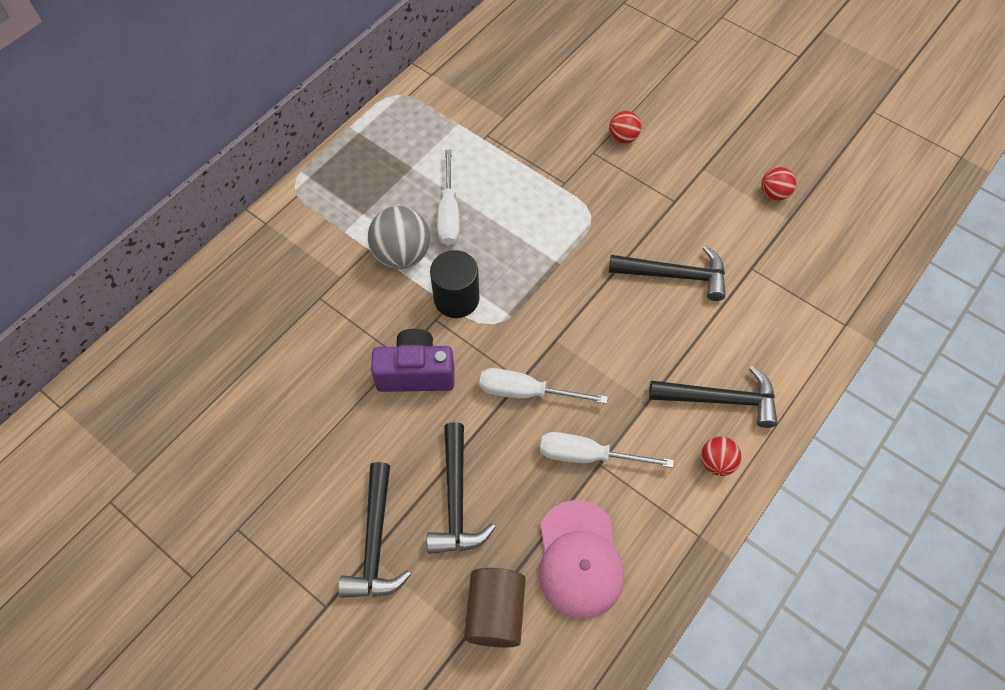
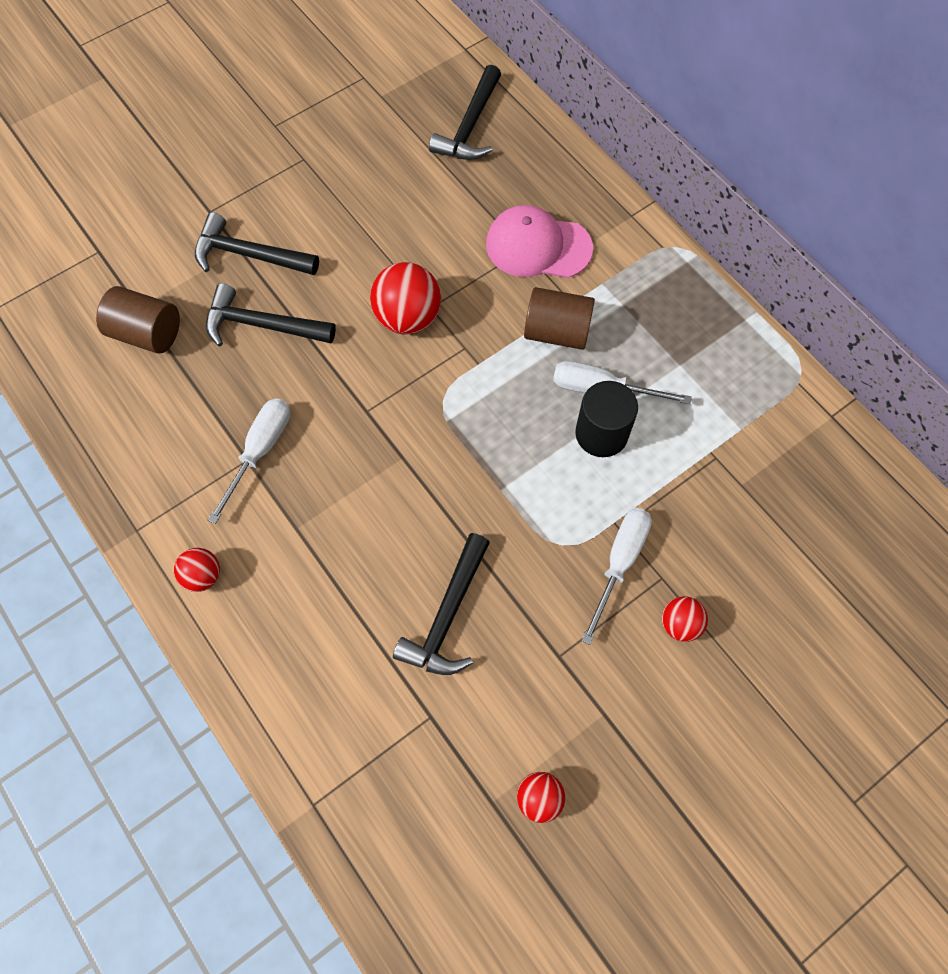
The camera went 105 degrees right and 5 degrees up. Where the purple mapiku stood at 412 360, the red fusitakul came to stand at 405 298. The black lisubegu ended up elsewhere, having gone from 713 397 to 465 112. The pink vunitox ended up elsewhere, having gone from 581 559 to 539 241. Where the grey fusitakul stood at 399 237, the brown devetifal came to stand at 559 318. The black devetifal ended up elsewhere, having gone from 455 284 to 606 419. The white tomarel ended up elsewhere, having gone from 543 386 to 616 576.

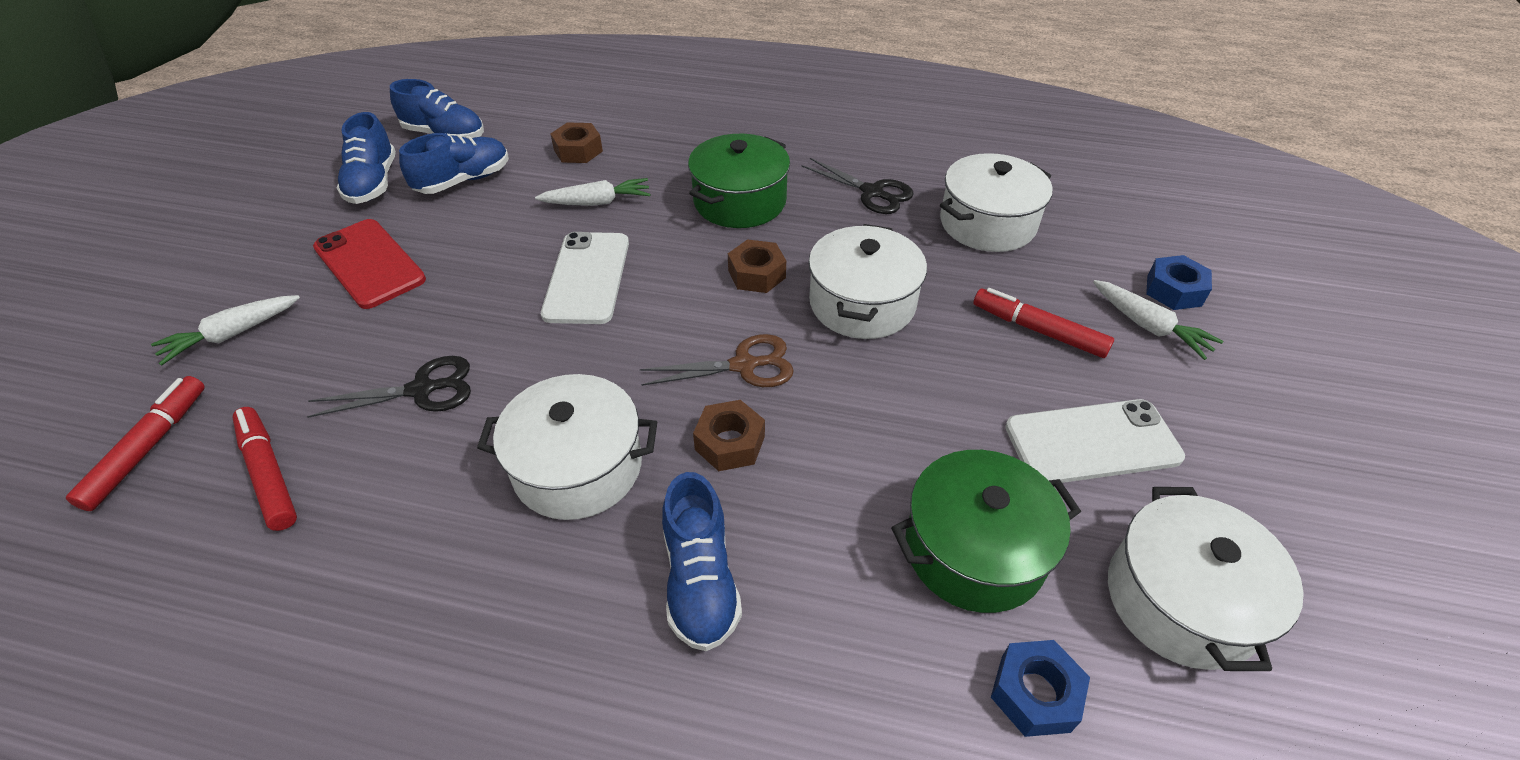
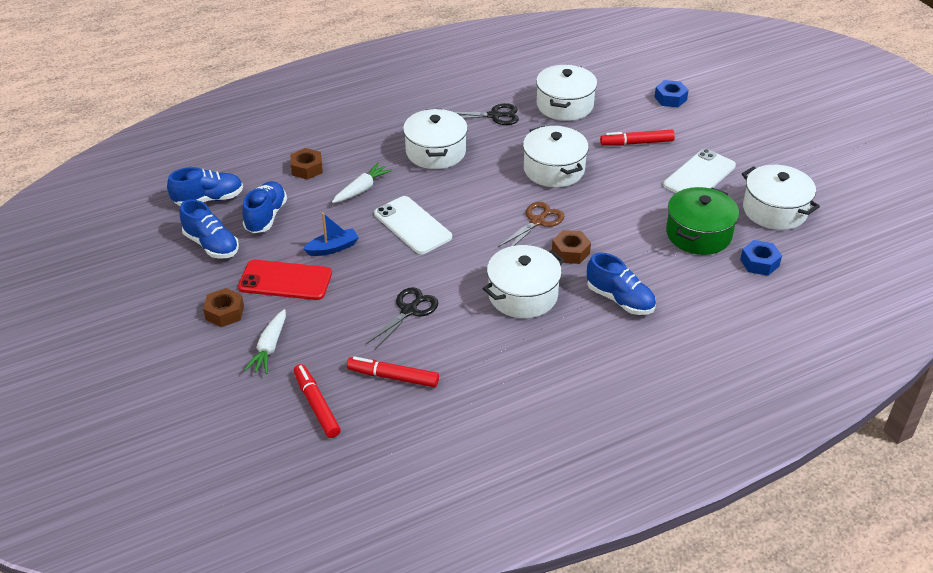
The camera went 40 degrees left and 5 degrees down. The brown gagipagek ended up elsewhere, having gone from 757 266 to 223 307. The second view gained the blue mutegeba at 331 234. What was the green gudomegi at 739 181 turned into the white gudomegi at 435 139. The second view lost the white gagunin at 1158 320.

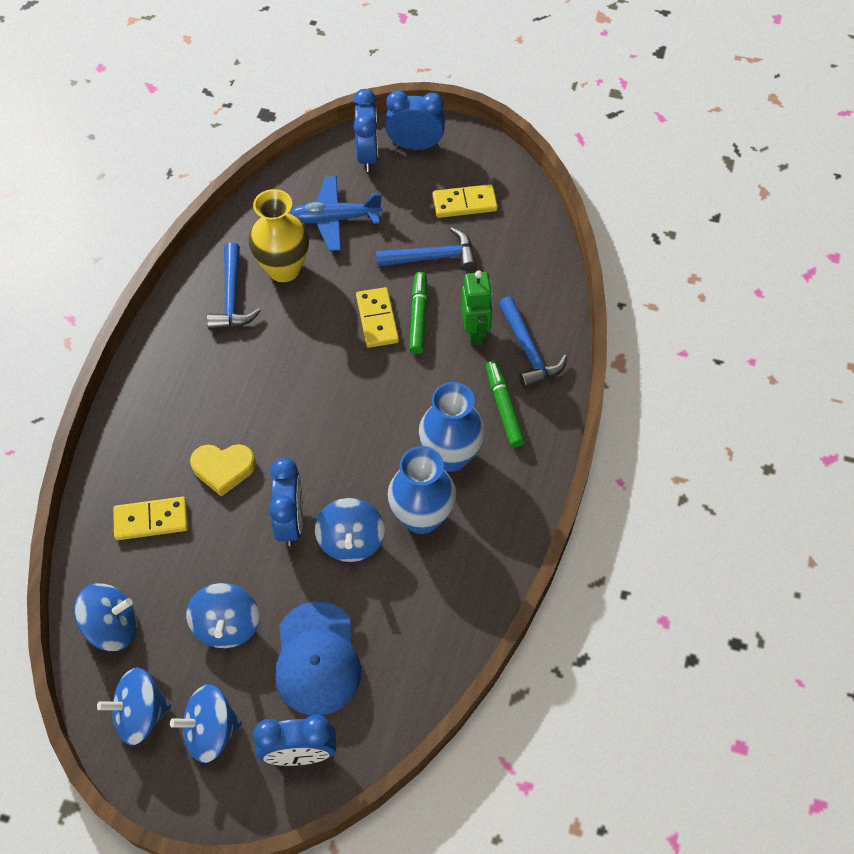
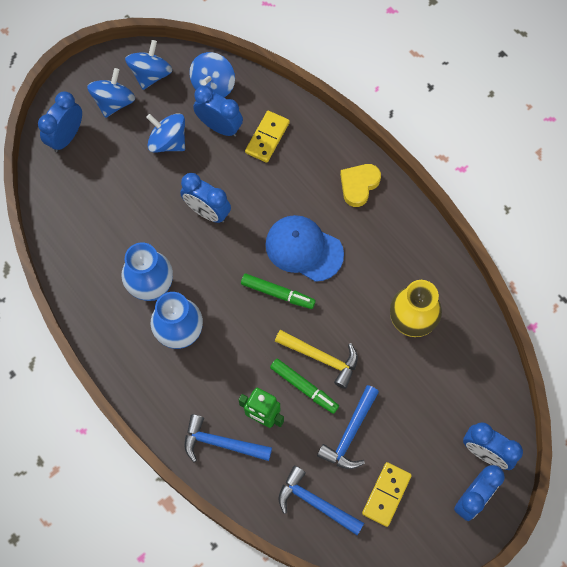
The camera went 125 degrees right and 10 degrees up. The second view gained the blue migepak at 218 111. The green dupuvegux ended up elsewhere, having gone from 505 404 to 278 291. The blue vunitox ended up elsewhere, having gone from 318 658 to 304 248. Where the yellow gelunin stood at 377 317, the yellow lisubegu came to stand at 316 359. The blue lisubegu ended up elsewhere, having gone from 234 286 to 321 500. The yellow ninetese ended up elsewhere, having gone from 223 470 to 360 185. The second view lost the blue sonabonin at 336 213. The second view lost the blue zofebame at 350 530.

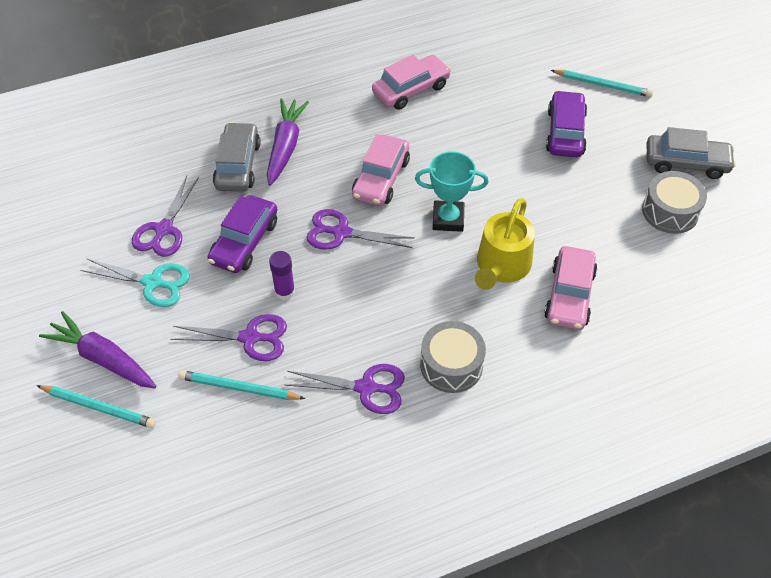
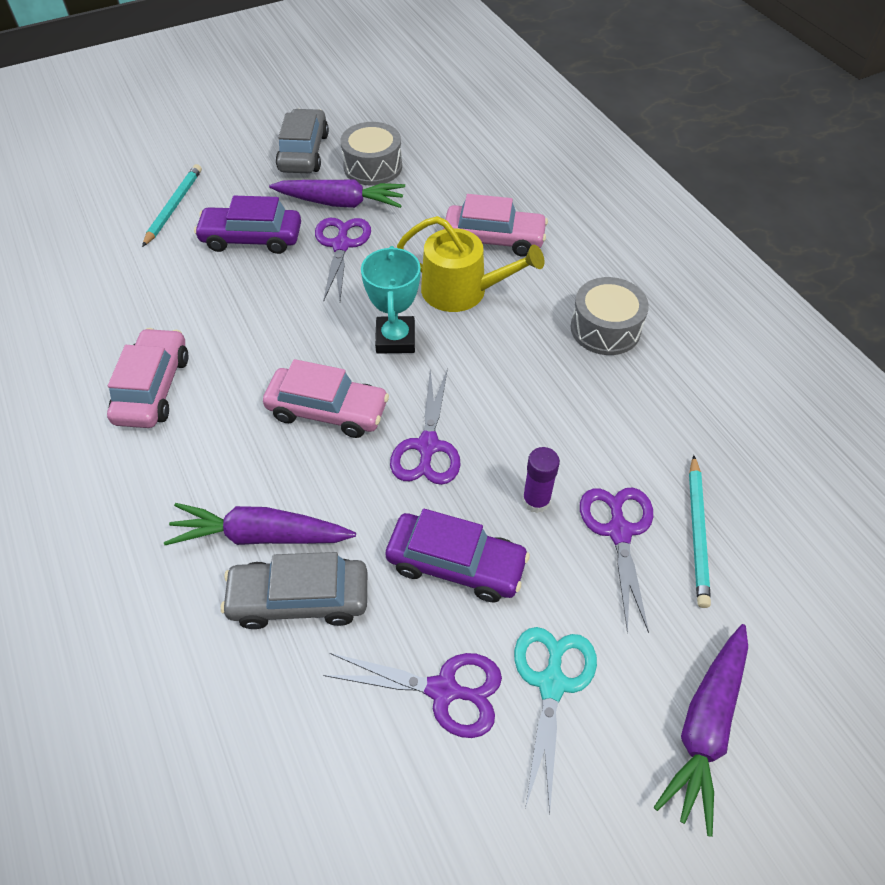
The camera went 95 degrees left and 0 degrees up. The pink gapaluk at 411 82 ended up facing another way, 45 degrees clockwise from before. The second view gained the purple gagunin at 337 193. The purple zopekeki ended up elsewhere, having gone from 345 389 to 343 260. The second view lost the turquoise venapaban at 96 406.

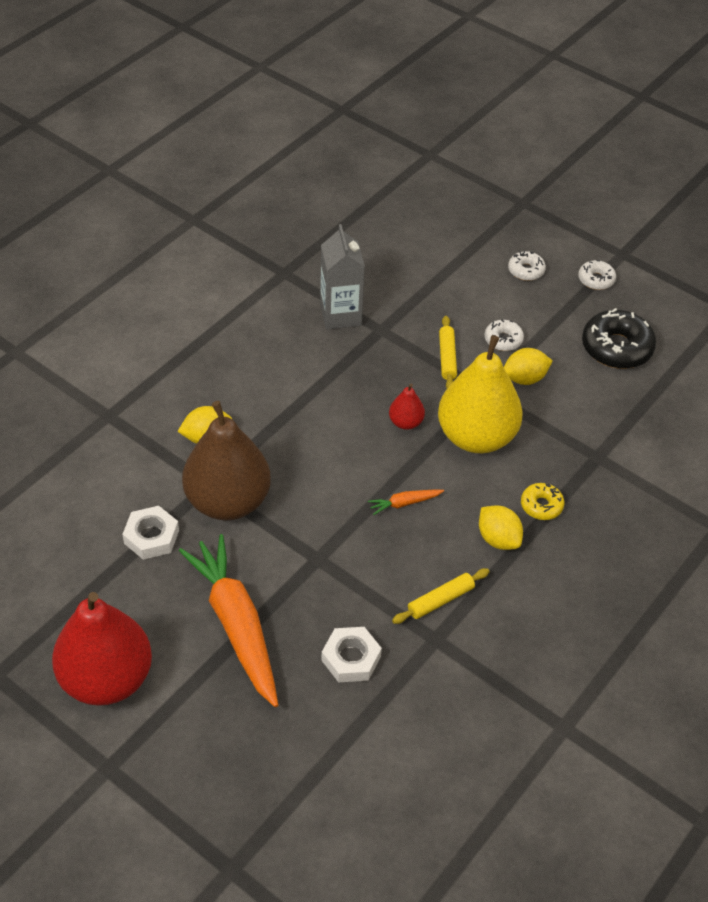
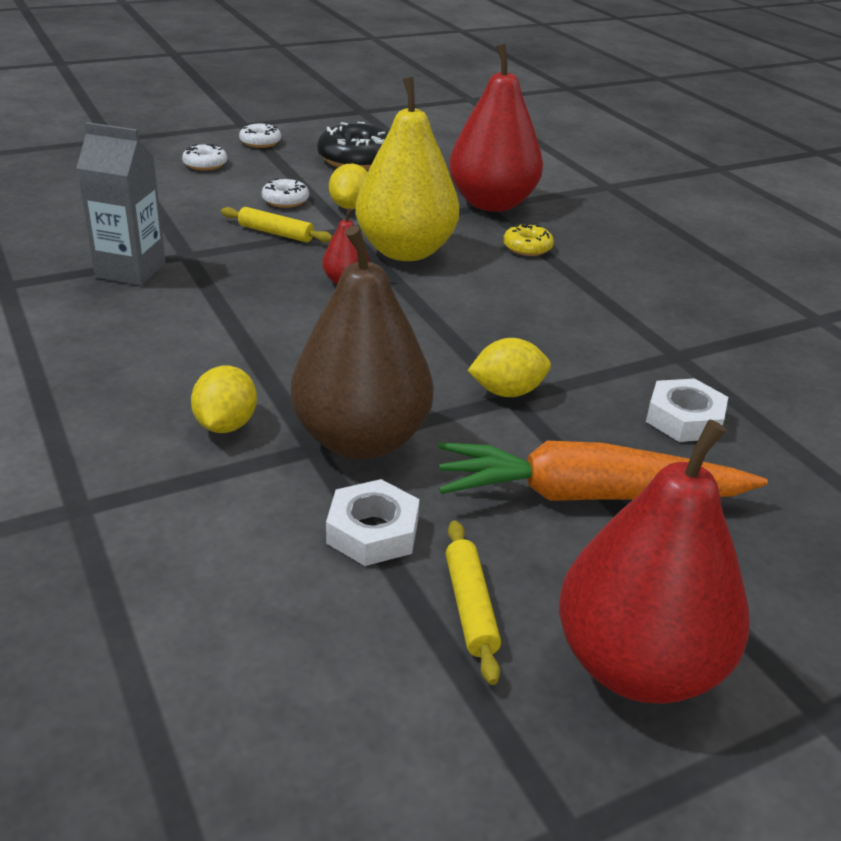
The camera went 65 degrees left and 15 degrees down. The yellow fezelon ended up elsewhere, having gone from 441 596 to 473 603. The second view gained the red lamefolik at 496 128. The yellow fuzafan ended up elsewhere, having gone from 501 527 to 509 367. The second view lost the orange gagunin at 406 502.

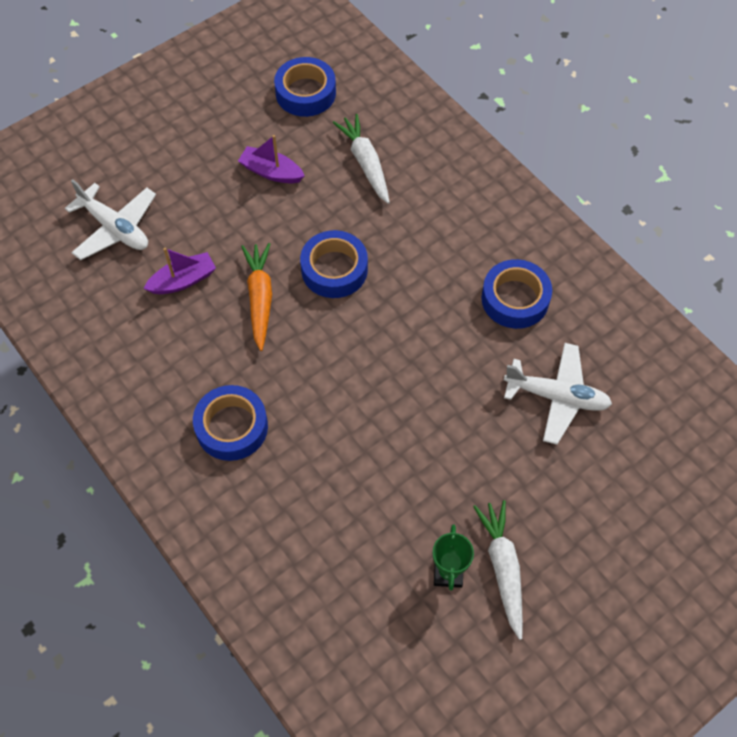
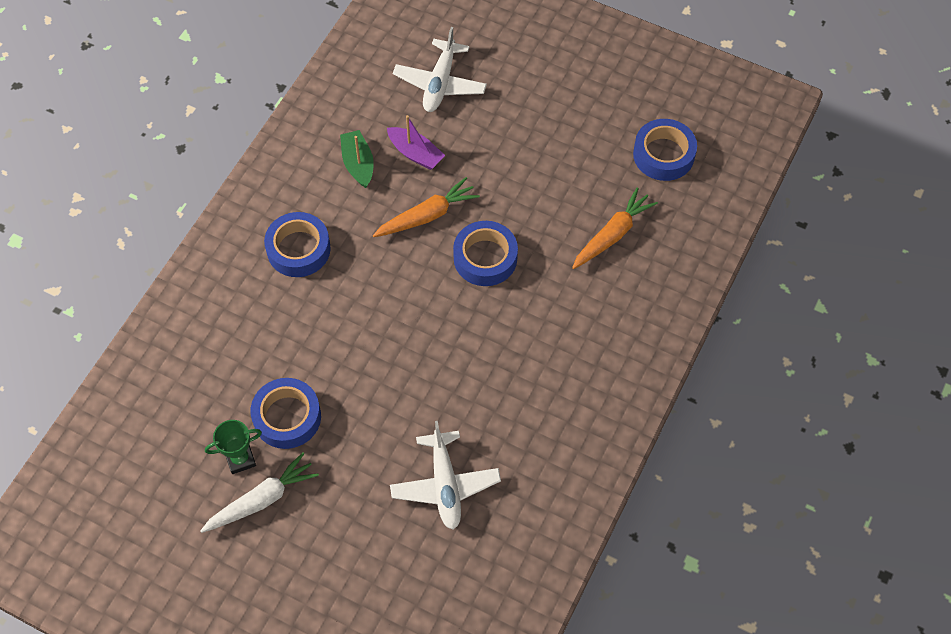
The camera went 65 degrees right and 0 degrees up. The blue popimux ended up elsewhere, having gone from 516 294 to 286 413. The second view gained the green mutegeba at 357 159. What was the white gagunin at 361 159 turned into the orange gagunin at 615 228. The second view lost the purple mutegeba at 271 159.

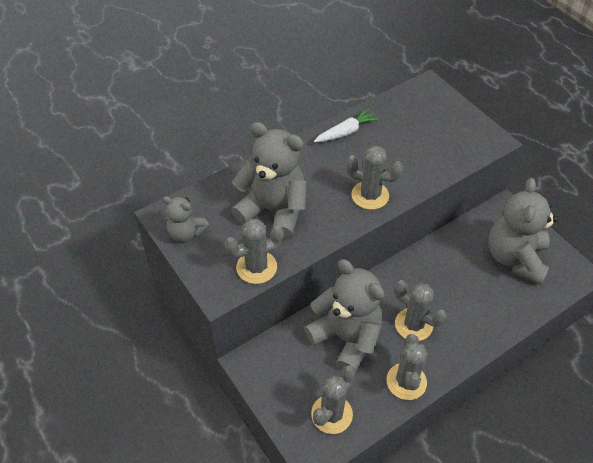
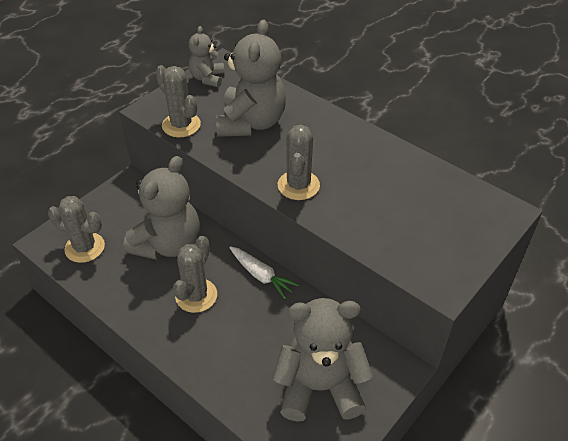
The camera went 75 degrees right and 5 degrees down. The white gagunin ended up elsewhere, having gone from 346 125 to 264 272. The second view lost the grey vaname at 407 367.

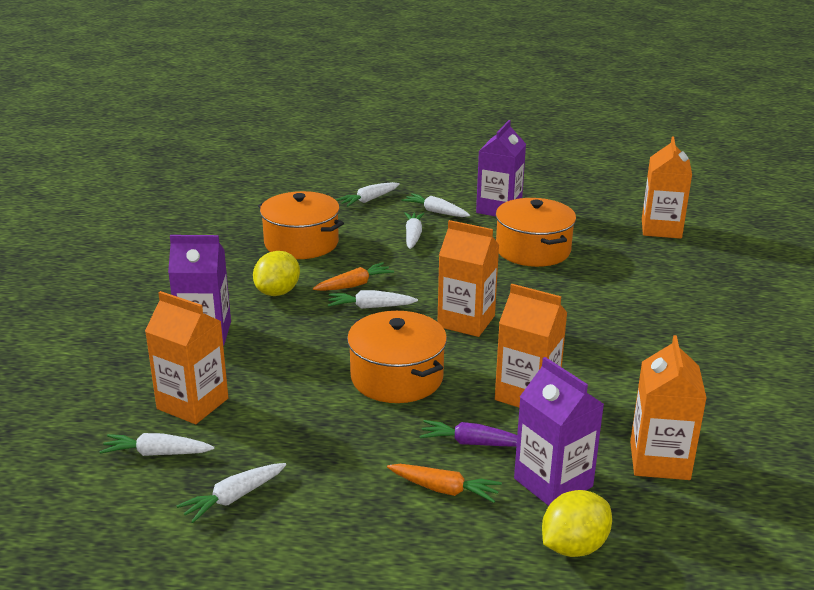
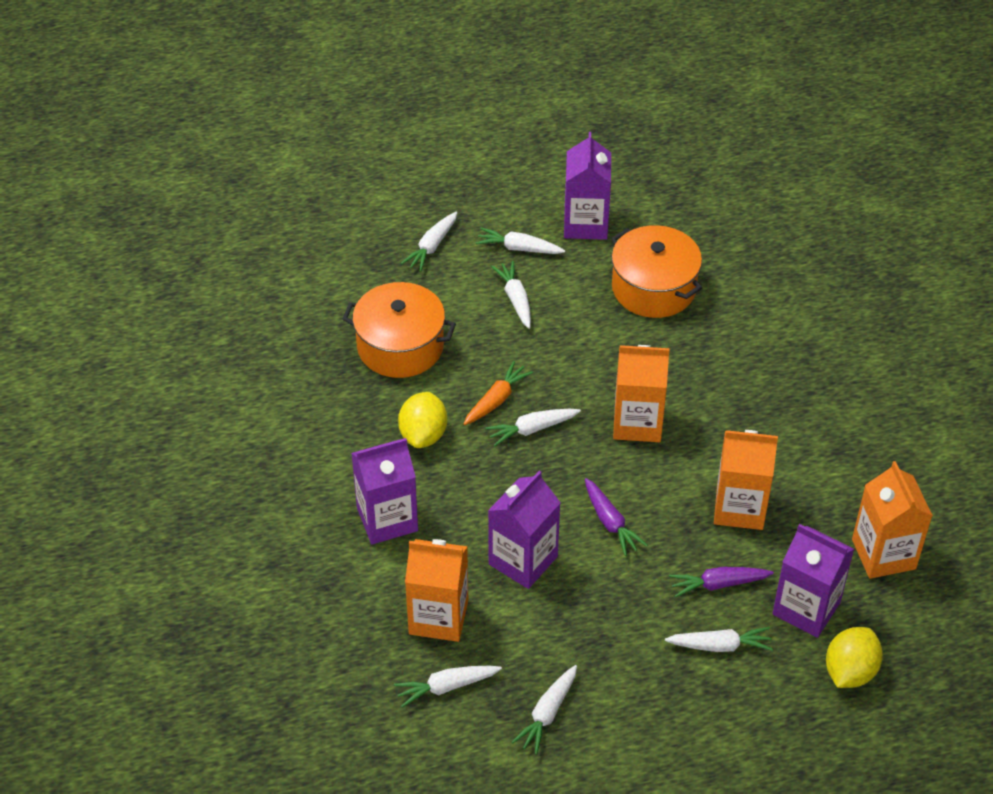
The camera went 20 degrees left and 20 degrees up. The second view gained the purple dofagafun at 524 530. Where the orange gudomegi stood at 397 357, the purple gagunin came to stand at 616 517. What was the orange gagunin at 444 483 turned into the white gagunin at 719 639. The second view lost the orange dofagafun at 667 188.

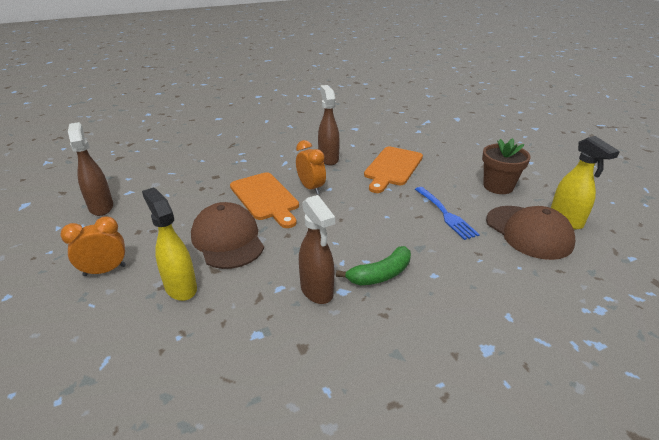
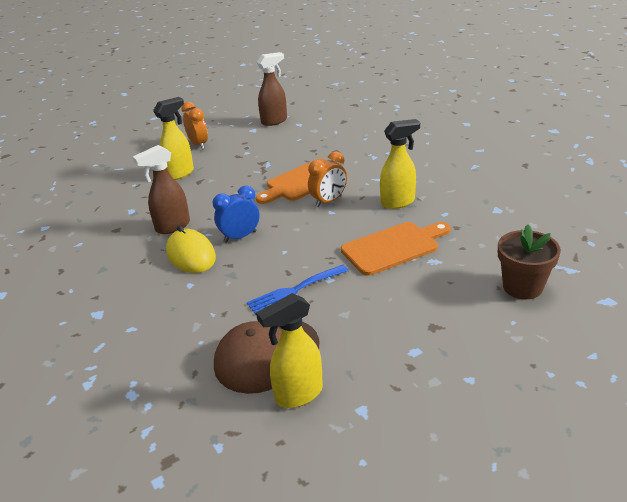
The camera went 85 degrees right and 0 degrees up. Where the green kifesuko stood at 373 265, the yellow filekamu came to stand at 191 249. The second view gained the blue migepak at 236 214. The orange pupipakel at 393 169 ended up facing another way, 135 degrees clockwise from before. What was the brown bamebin at 329 125 turned into the yellow bamebin at 400 164. The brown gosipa ended up elsewhere, having gone from 506 166 to 529 261. The second view lost the brown vunitox at 227 235.

